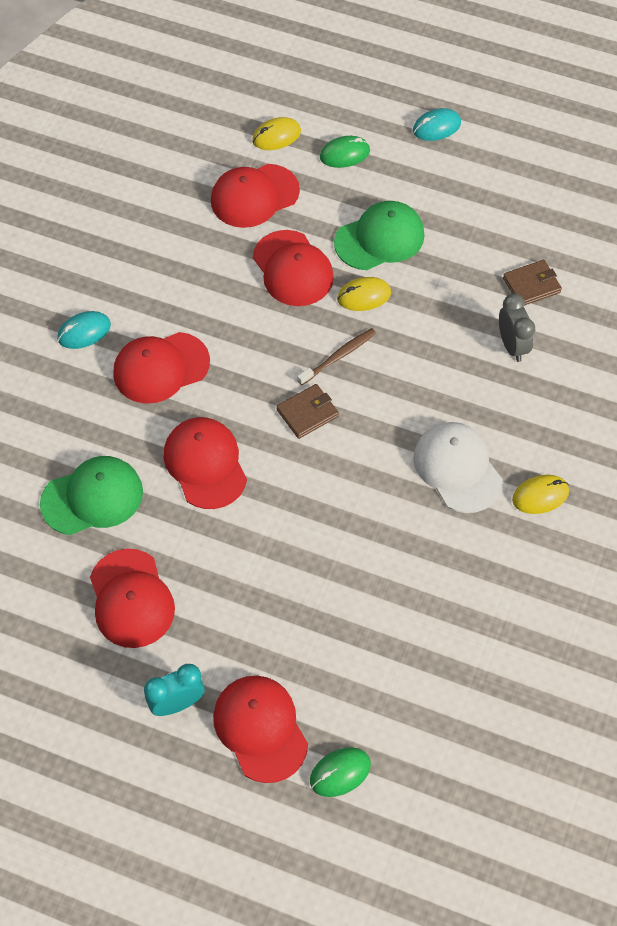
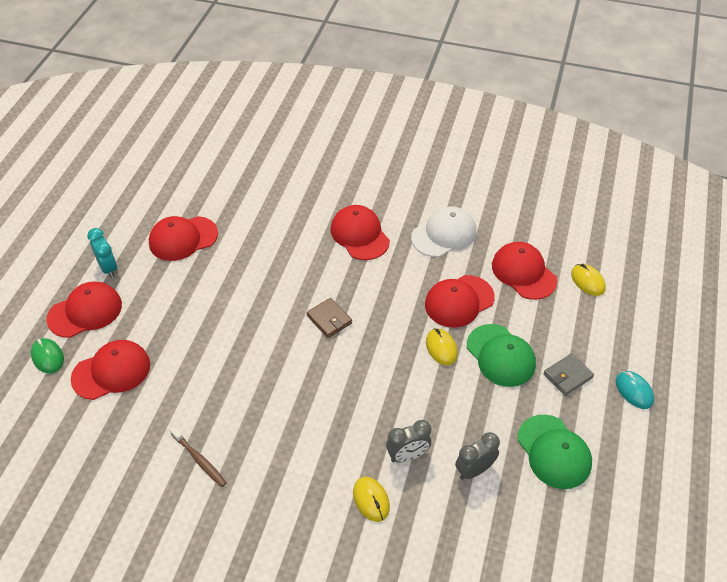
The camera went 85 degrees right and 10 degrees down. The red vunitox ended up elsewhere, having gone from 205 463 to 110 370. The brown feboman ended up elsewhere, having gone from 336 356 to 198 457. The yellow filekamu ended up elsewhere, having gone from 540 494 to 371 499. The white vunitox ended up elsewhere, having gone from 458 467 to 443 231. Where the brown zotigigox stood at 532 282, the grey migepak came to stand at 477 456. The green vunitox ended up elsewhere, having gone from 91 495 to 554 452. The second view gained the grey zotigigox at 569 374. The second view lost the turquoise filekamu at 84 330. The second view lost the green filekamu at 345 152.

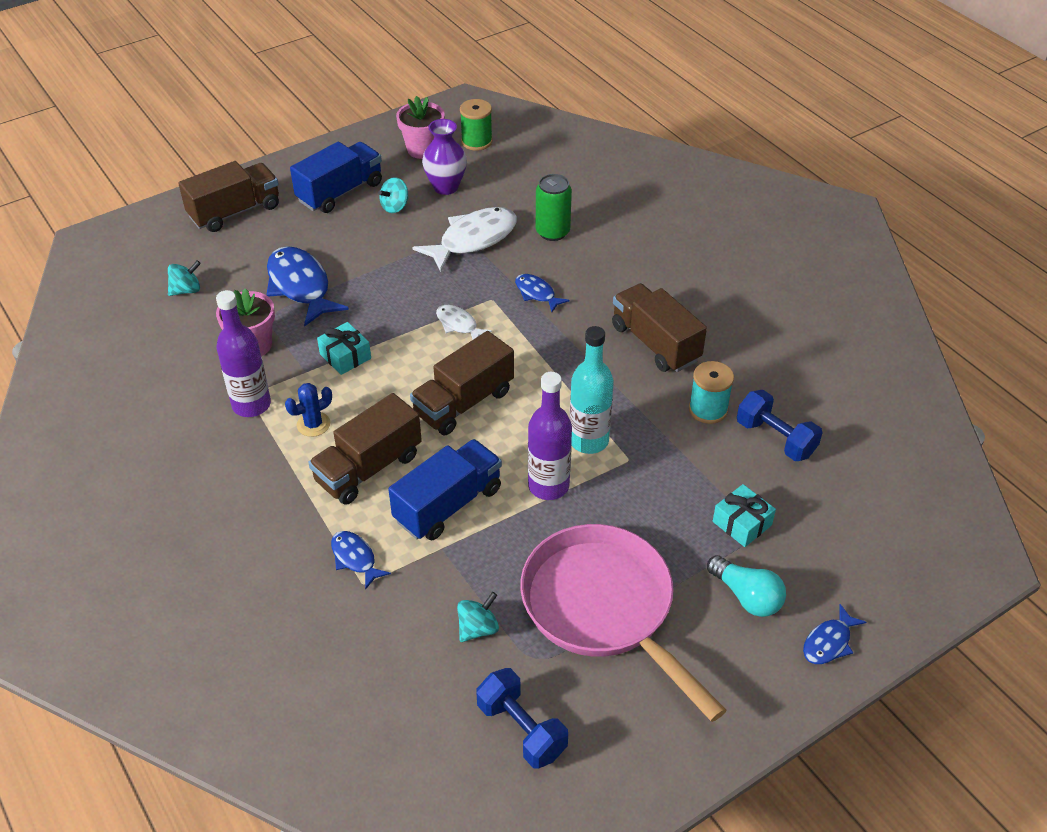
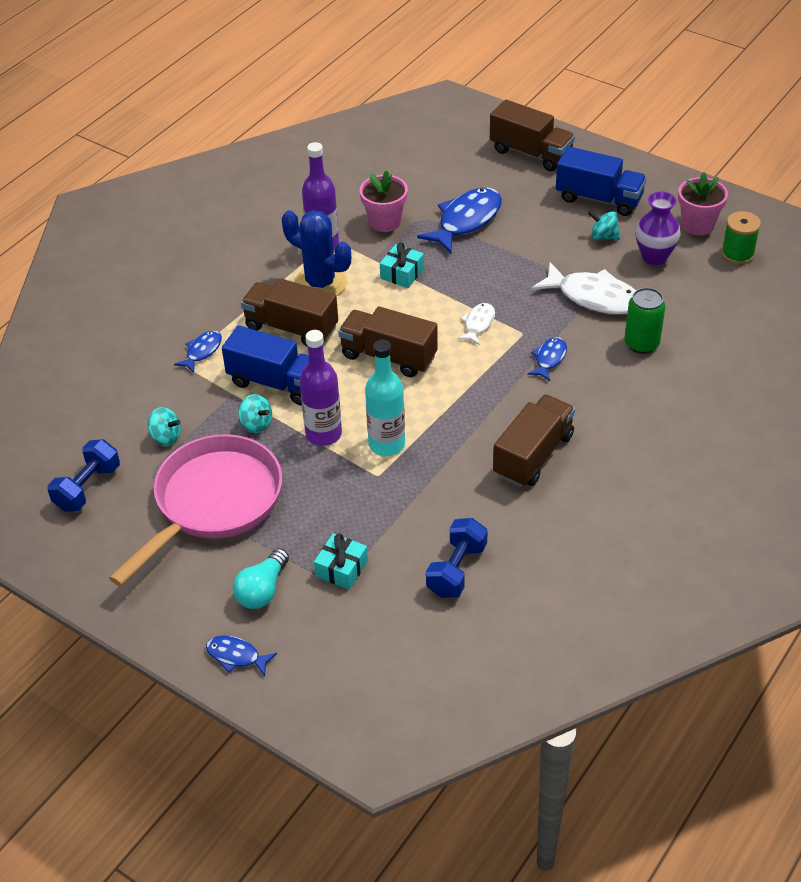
The camera went 70 degrees right and 0 degrees up. The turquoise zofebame ended up elsewhere, having gone from 184 278 to 255 413. The size of the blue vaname at 308 410 changed by a factor of 1.90. The second view lost the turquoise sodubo at 711 392.

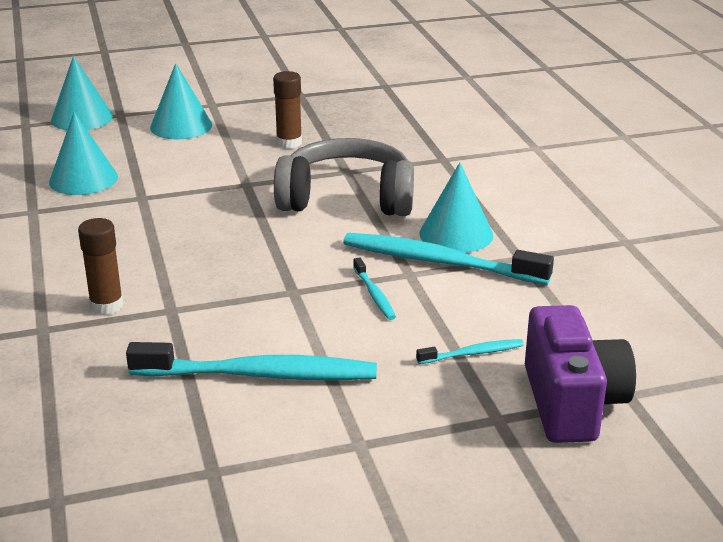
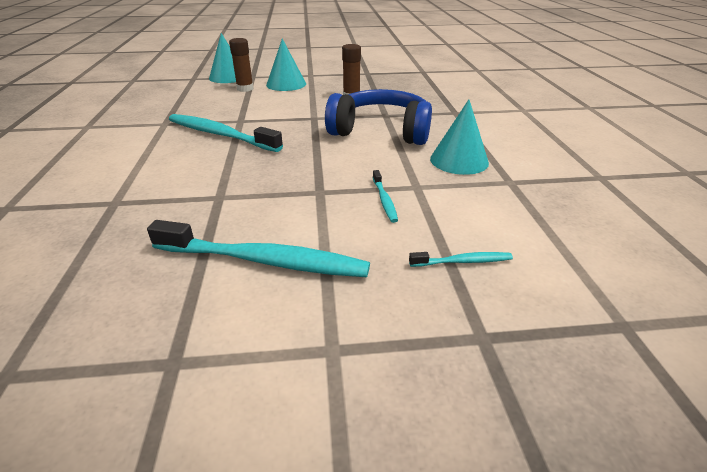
The camera went 10 degrees right and 5 degrees up. The turquoise feboman ended up elsewhere, having gone from 448 259 to 226 133. The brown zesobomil ended up elsewhere, having gone from 101 266 to 241 65. What was the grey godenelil at 344 177 turned into the blue godenelil at 378 117. The second view lost the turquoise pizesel at 83 153. The second view lost the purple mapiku at 580 374.

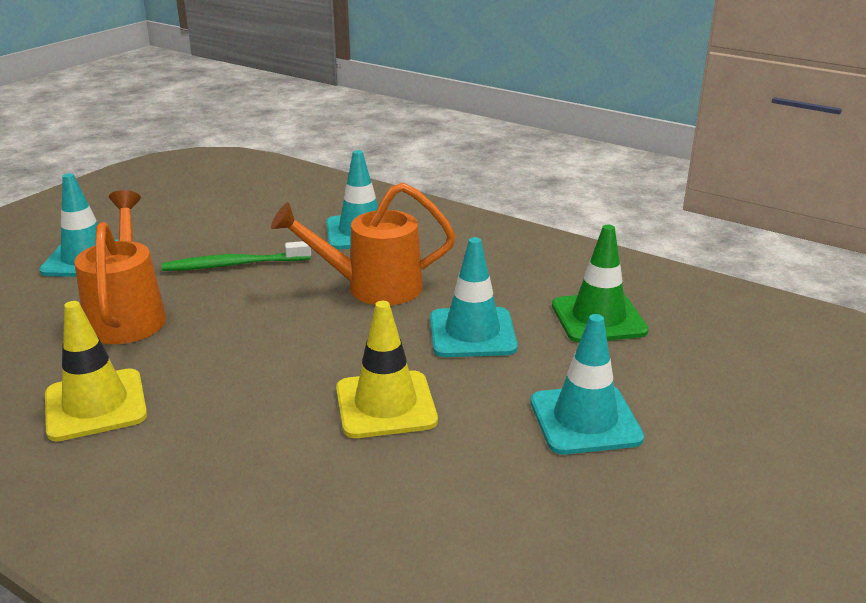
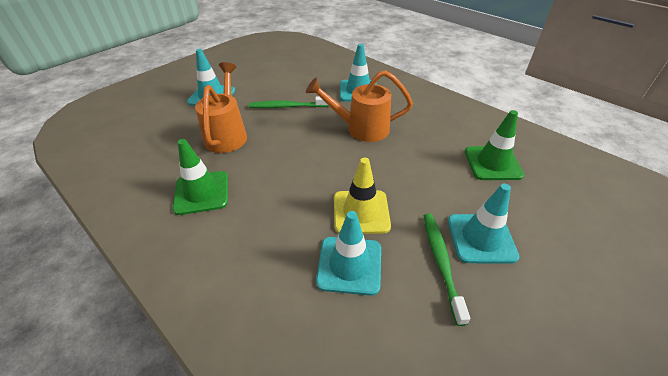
The camera went 10 degrees right and 15 degrees up. What was the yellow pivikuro at 96 371 turned into the green pivikuro at 200 177. The turquoise pivikuro ended up elsewhere, having gone from 474 297 to 348 253. The second view gained the green feboman at 447 269.

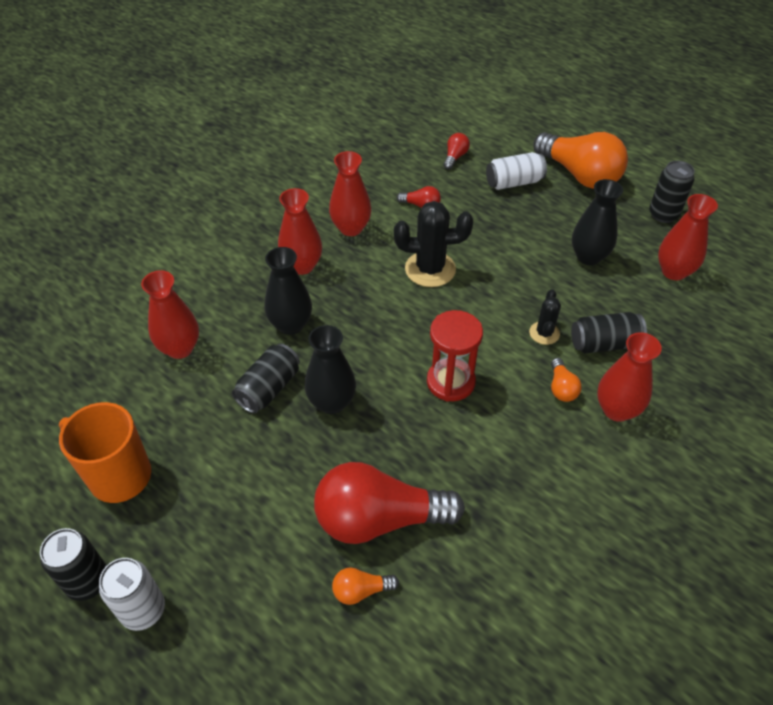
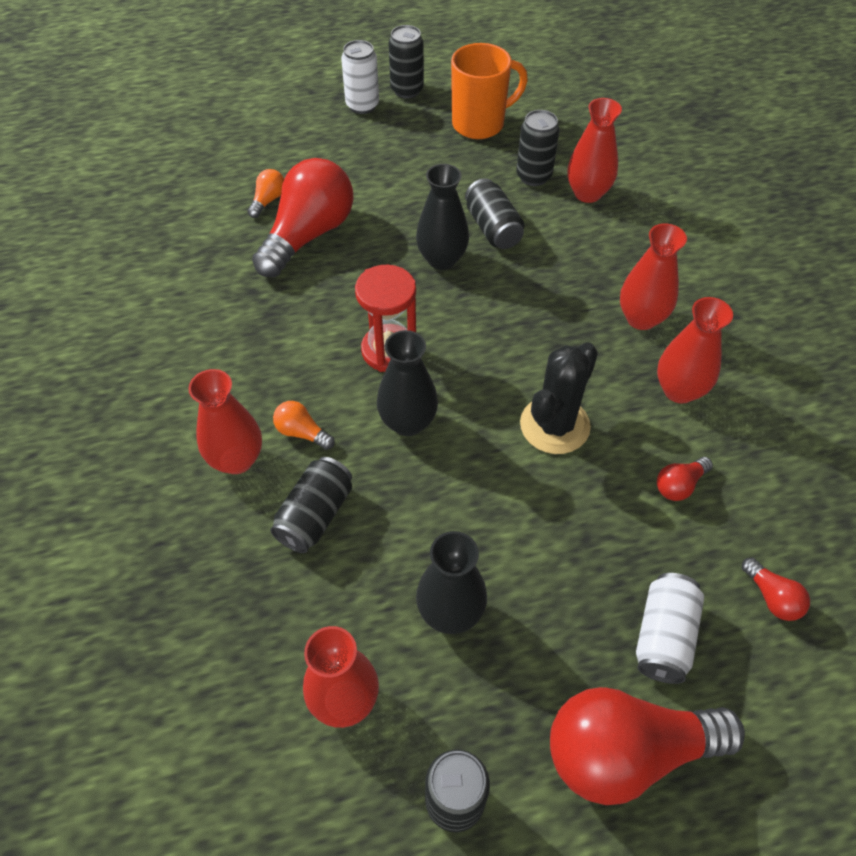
The camera went 125 degrees right and 5 degrees up. The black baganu ended up elsewhere, having gone from 288 291 to 407 383. The second view gained the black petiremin at 538 148. What was the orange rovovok at 580 160 turned into the red rovovok at 647 746. The second view lost the black vaname at 545 317.

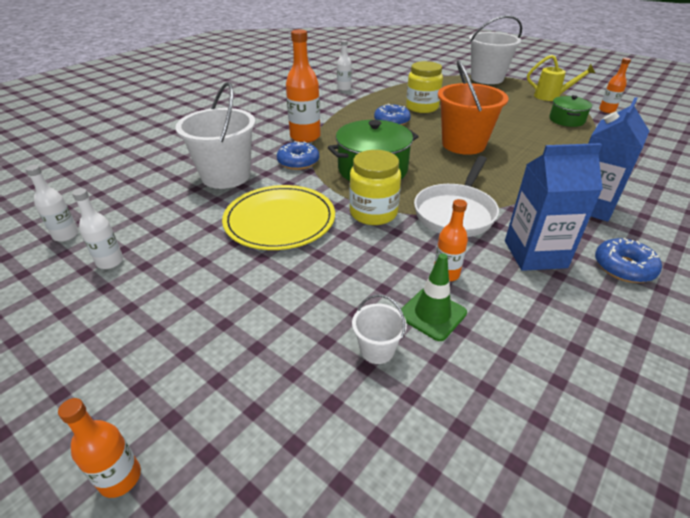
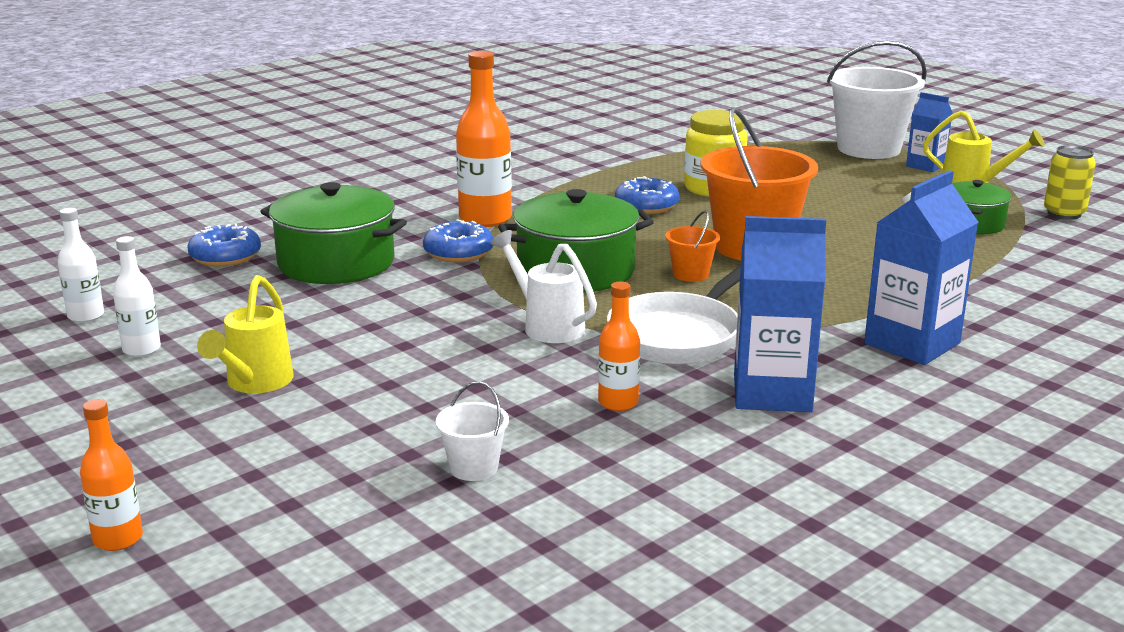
The camera went 10 degrees right and 15 degrees down. The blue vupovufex ended up elsewhere, having gone from 628 260 to 224 245. The second view gained the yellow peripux at 245 334. Where the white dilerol stood at 215 135, the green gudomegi came to stand at 333 233. Where the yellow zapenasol stood at 375 187, the white peripux came to stand at 543 286. The second view gained the orange dilerol at 692 246. The second view gained the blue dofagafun at 929 132. Where the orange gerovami stood at 615 85, the yellow petiremin came to stand at 1070 182. The second view lost the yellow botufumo at 278 217. The second view lost the white gerovami at 344 65. The second view lost the green pivikuro at 434 297.

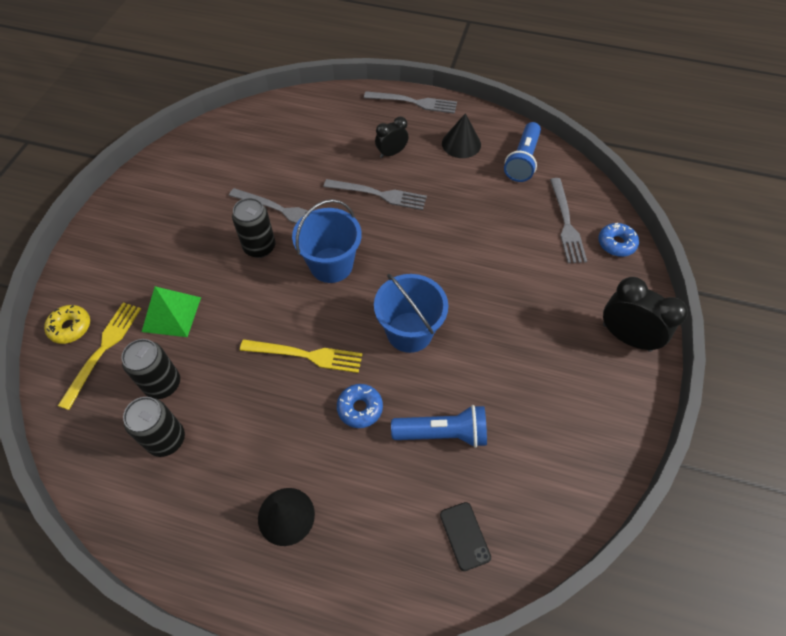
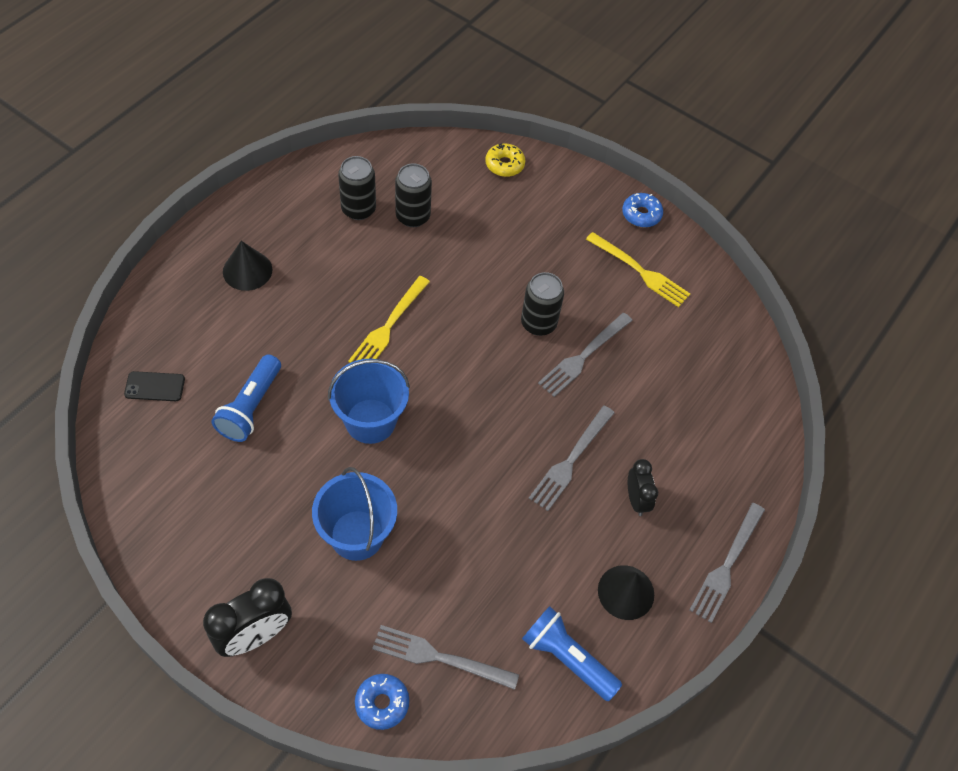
The camera went 105 degrees right and 0 degrees up. The blue dilerol ended up elsewhere, having gone from 327 241 to 354 514. The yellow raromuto ended up elsewhere, having gone from 99 356 to 638 269. The blue vupovufex ended up elsewhere, having gone from 360 406 to 642 210. The second view lost the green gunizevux at 171 311.

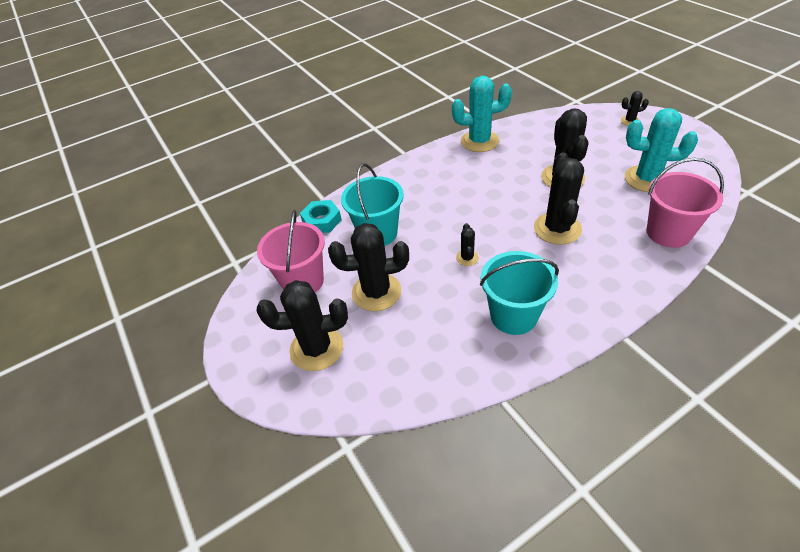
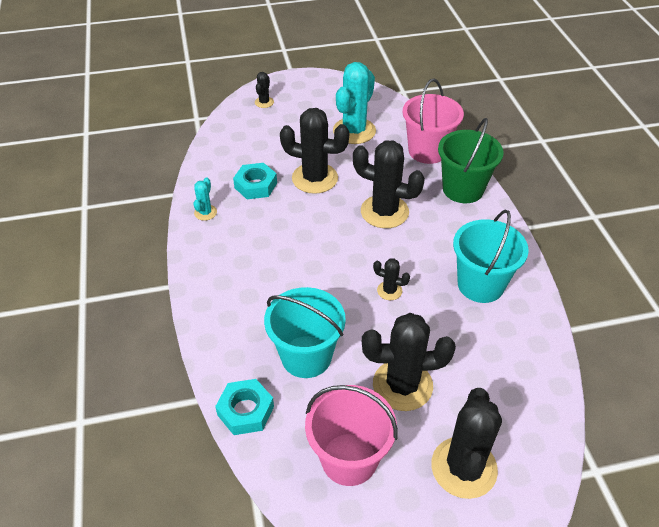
The camera went 75 degrees left and 0 degrees up. The size of the turquoise vaname at 482 114 changed by a factor of 0.47. The second view gained the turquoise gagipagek at 255 181. The black vaname at 368 267 ended up facing another way, 75 degrees clockwise from before. The second view gained the green dilerol at 471 160.

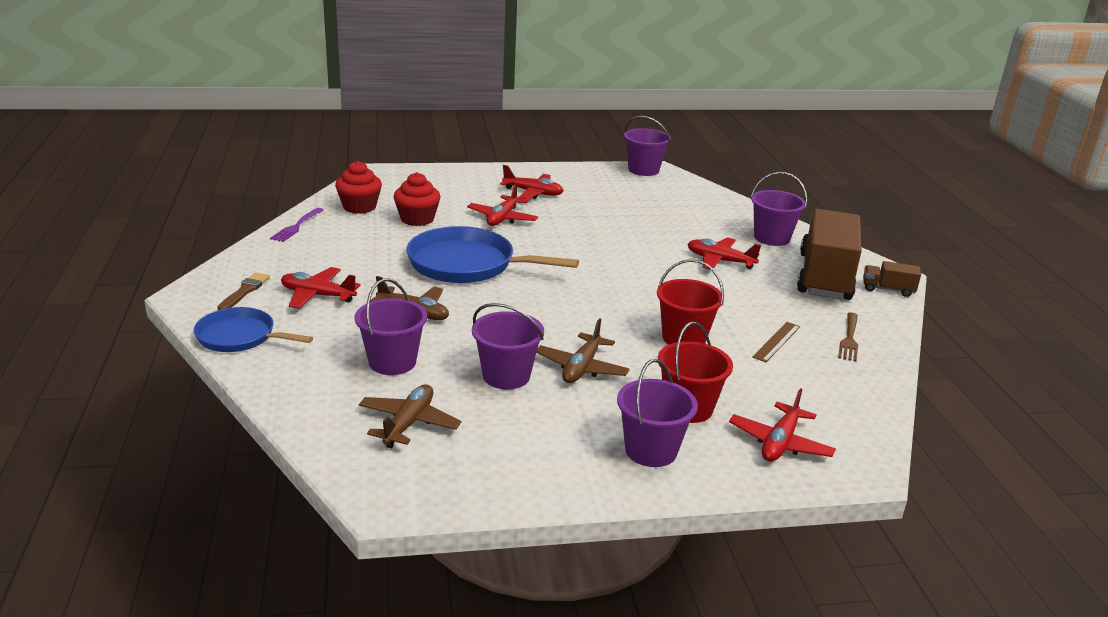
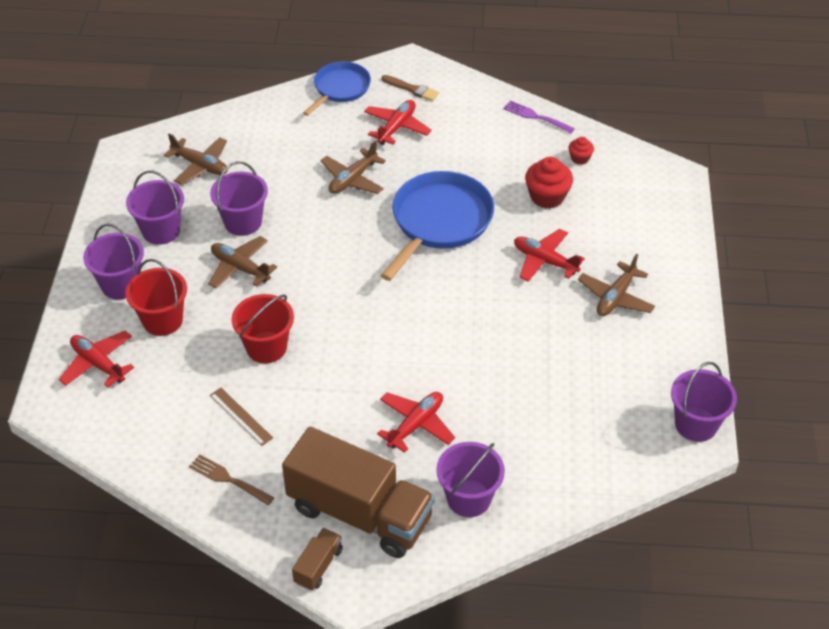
The camera went 105 degrees right and 20 degrees up. The purple dilerol ended up elsewhere, having gone from 391 327 to 155 208. The size of the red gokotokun at 358 187 changed by a factor of 0.55. What was the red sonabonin at 532 182 turned into the brown sonabonin at 616 285.

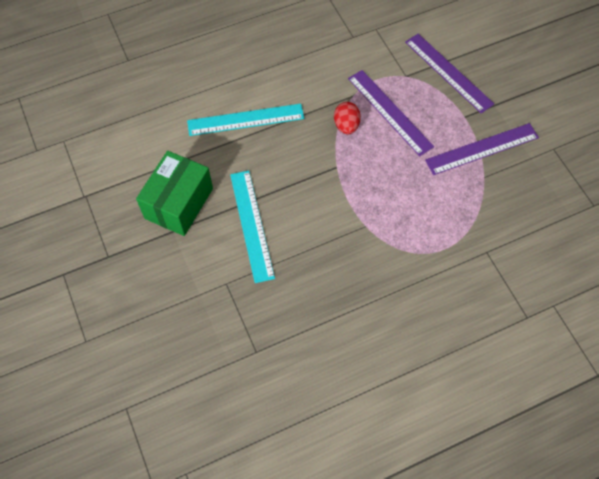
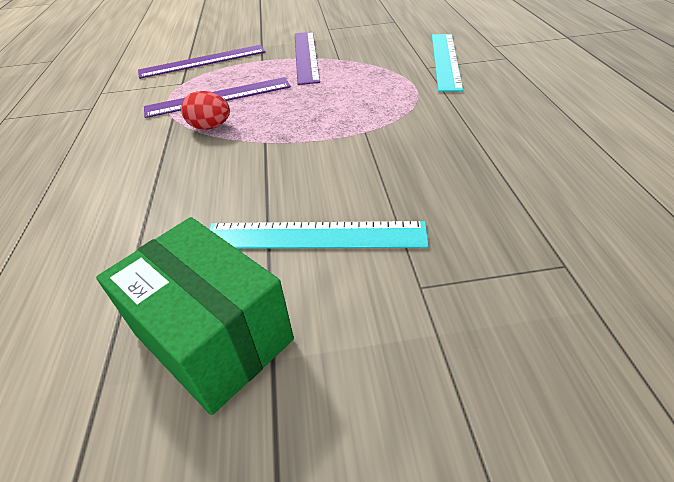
The camera went 70 degrees left and 20 degrees down. The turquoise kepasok ended up elsewhere, having gone from 245 120 to 447 63.

